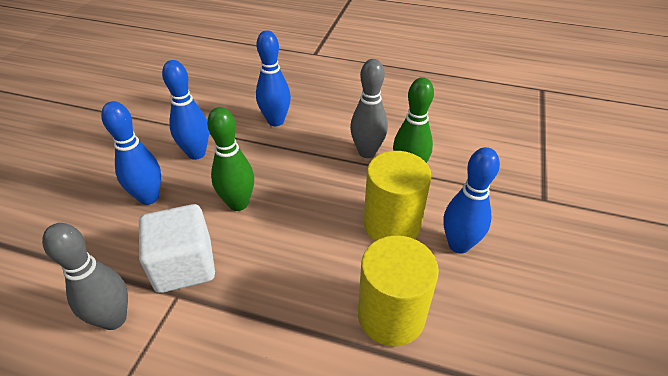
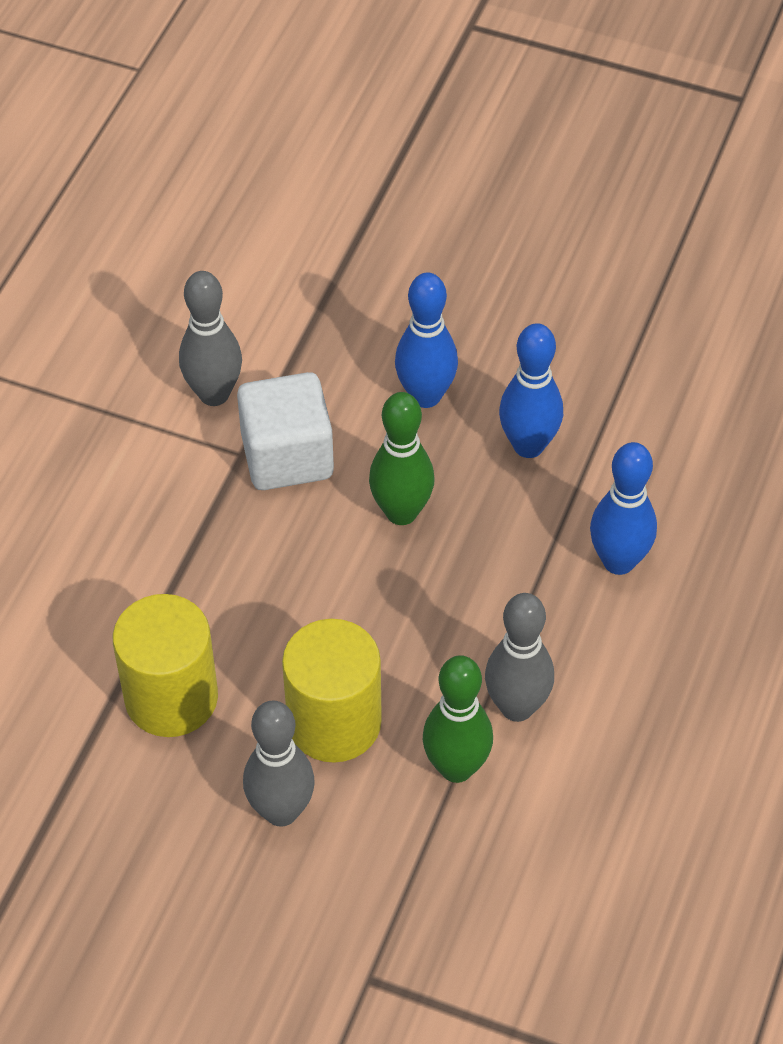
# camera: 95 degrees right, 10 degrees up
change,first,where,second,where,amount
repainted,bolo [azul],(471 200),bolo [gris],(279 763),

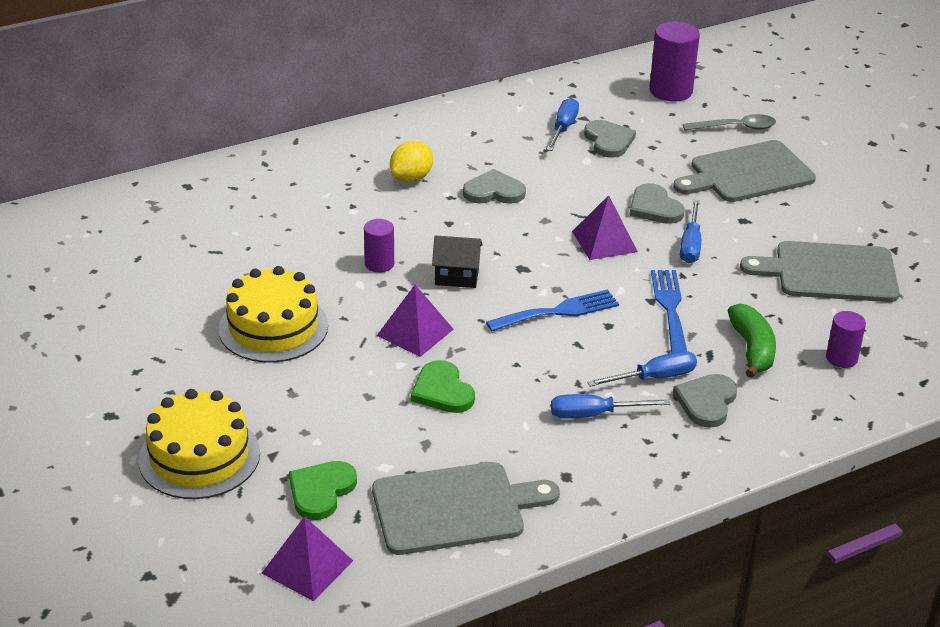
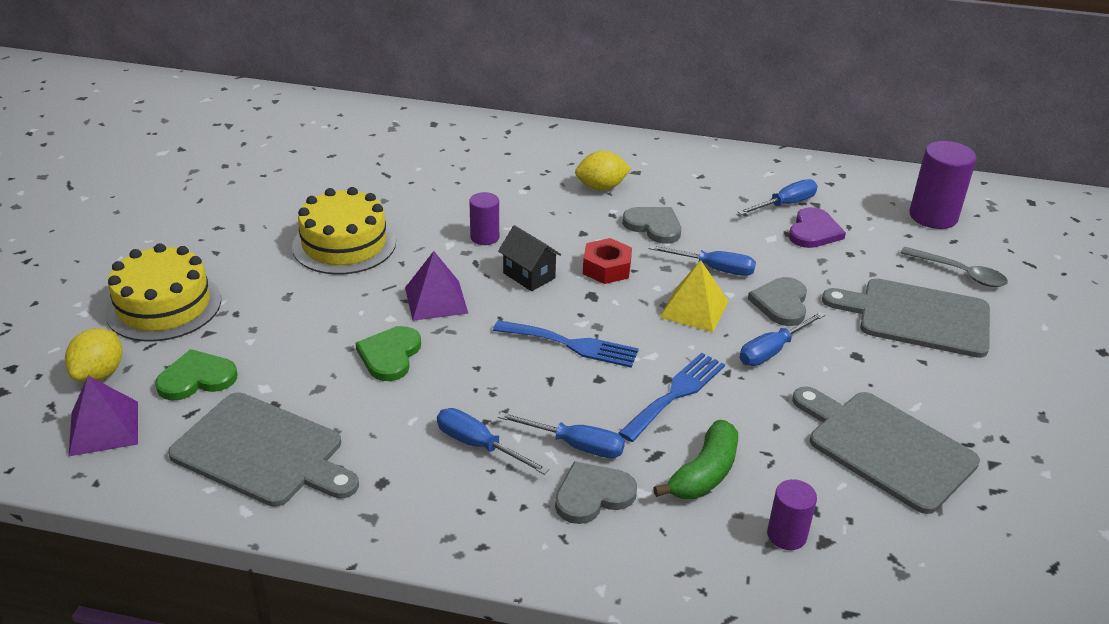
# camera: 40 degrees right, 0 degrees up
change,first,where,second,where,amount
repainted,corazón [gris],(610 139),corazón [morado],(817 227),
repainted,pirámide [morado],(605 227),pirámide [amarillo],(693 296),
new,,,tuerca [rojo],(607 261),
new,,,destornillador [azul],(702 260),
new,,,limón [amarillo],(93 355),

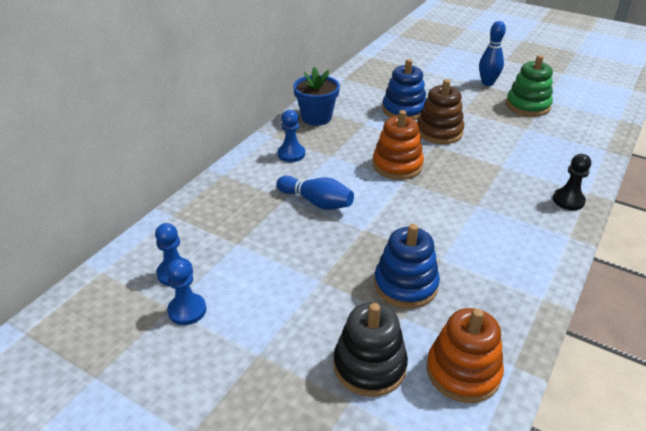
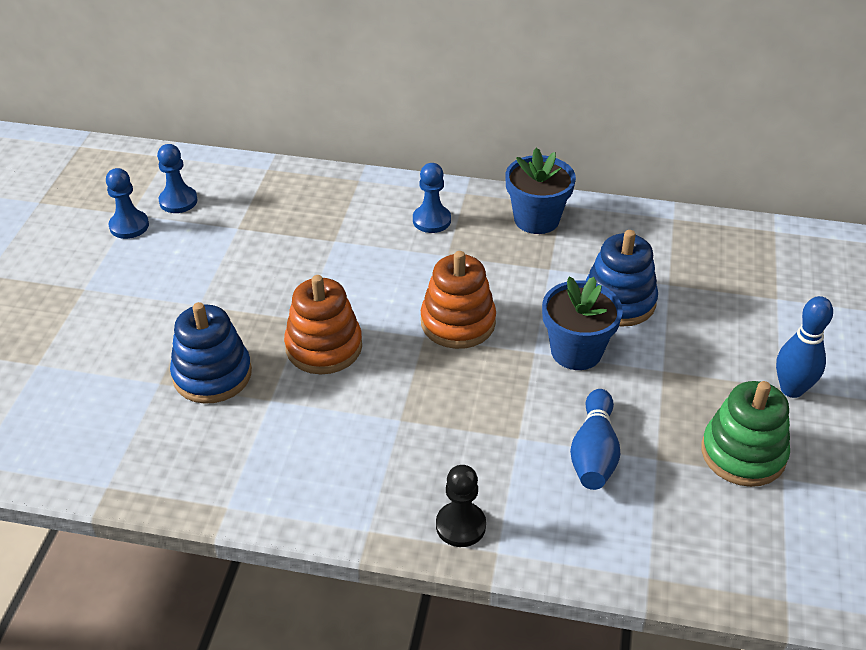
# camera: 70 degrees right, 5 degrees up
change,first,where,second,where,amount
swapped,juguete apilable [marrón],(440 111),maceta [azul],(582 323),
shifted,bolo [azul],(315 193),,(595 439),
gone,juguete apilable [negro],(371 350),,,
shifted,juguete apilable [naranja],(465 355),,(323 324),

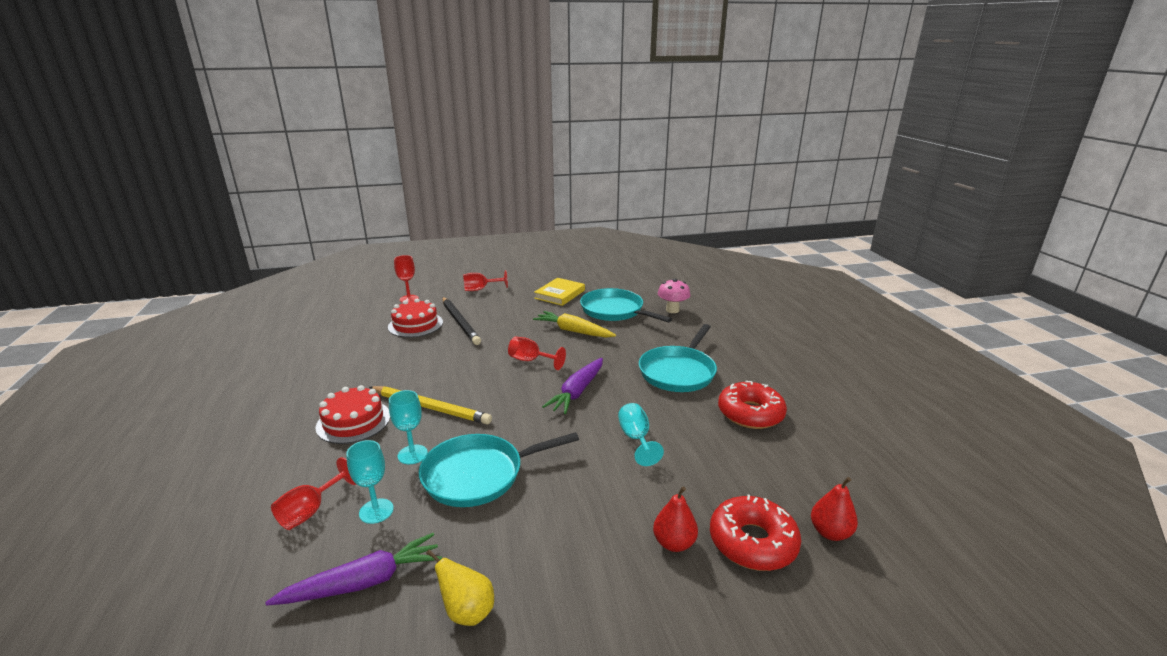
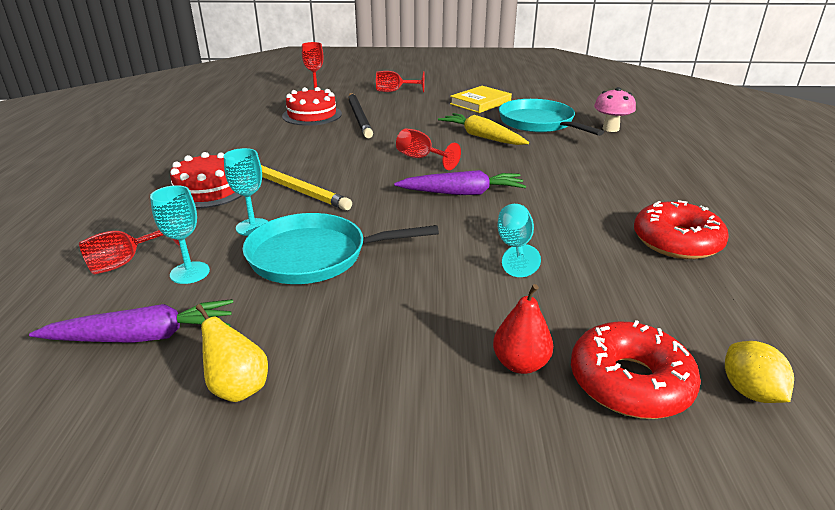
# camera: 15 degrees right, 5 degrees up
change,first,where,second,where,amount
gone,sartén [turquesa],(678 358),,,
rotated,zanahoria [morado],(572 386),,(460 182),135 degrees counterclockwise
swapped,pera [rojo],(834 509),limón [amarillo],(759 372),

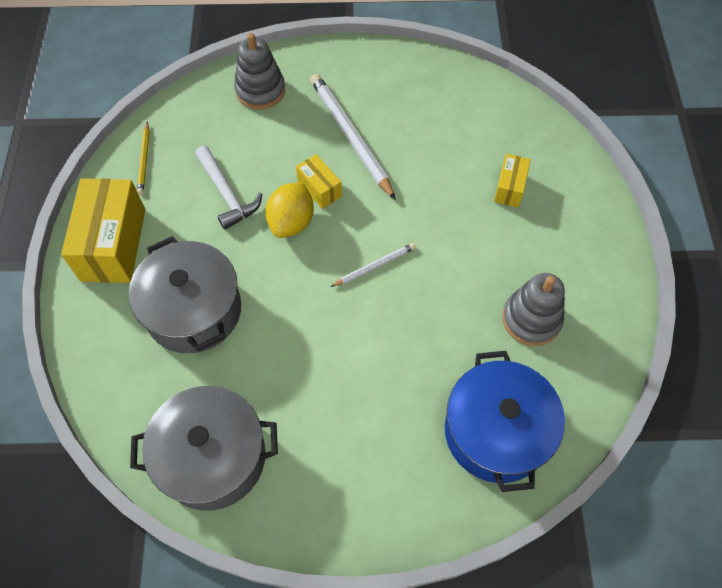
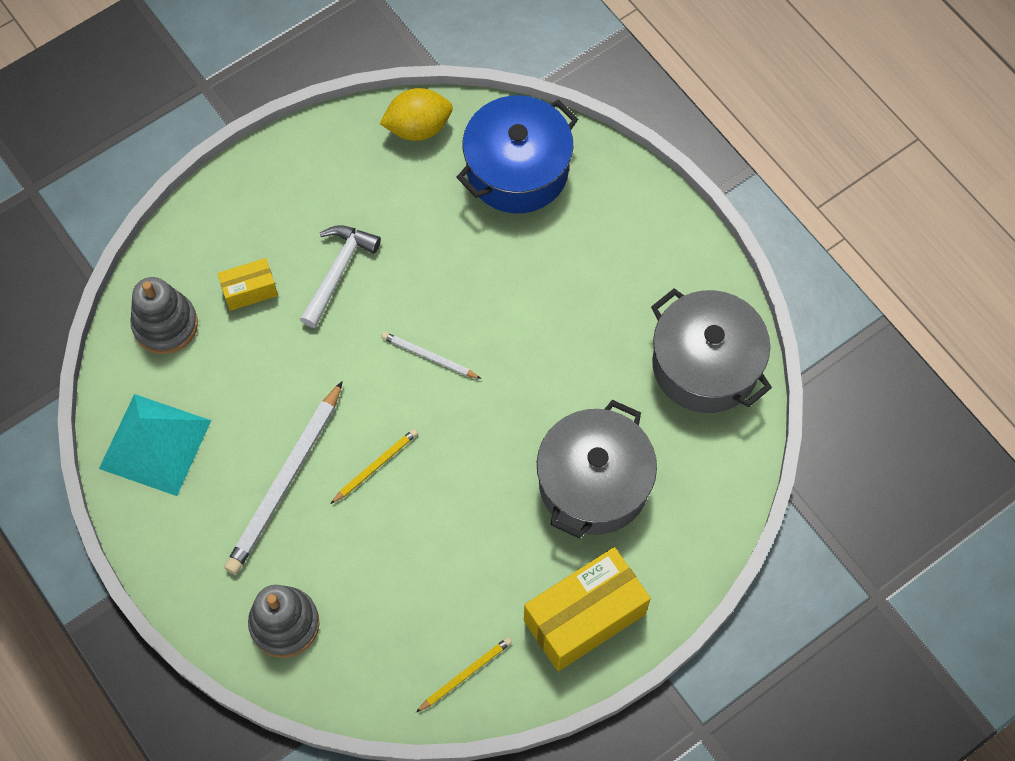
# camera: 125 degrees left, 5 degrees up
change,first,where,second,where,amount
shifted,martillo [blanco],(228 188),,(340 276),
swapped,caja [amarillo],(319 181),lápiz [amarillo],(374 466),
shifted,limón [amarillo],(289 210),,(416 114),
shifted,juguete apilable [gris],(533 309),,(164 315),
new,,,pirámide [turquesa],(155 445),

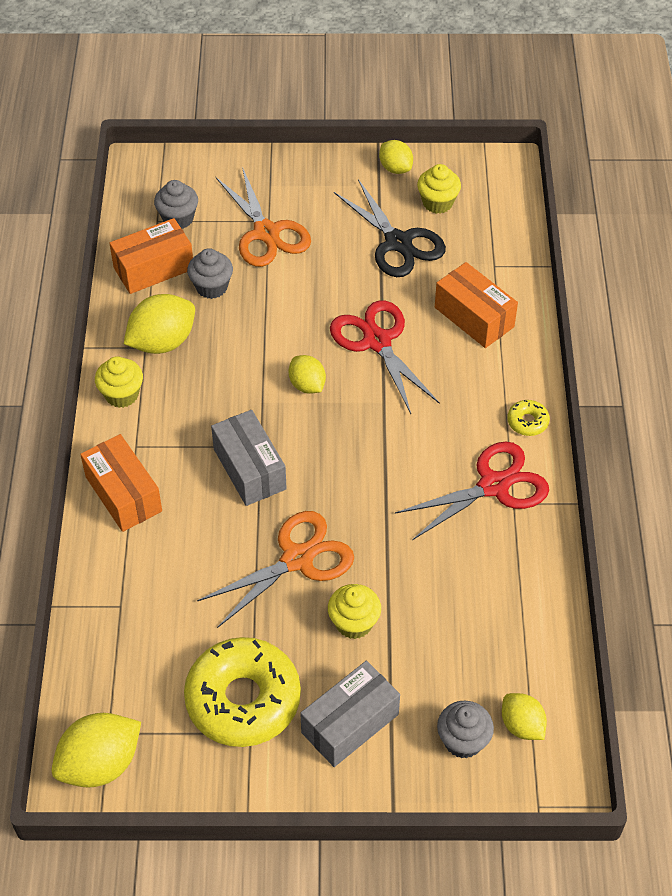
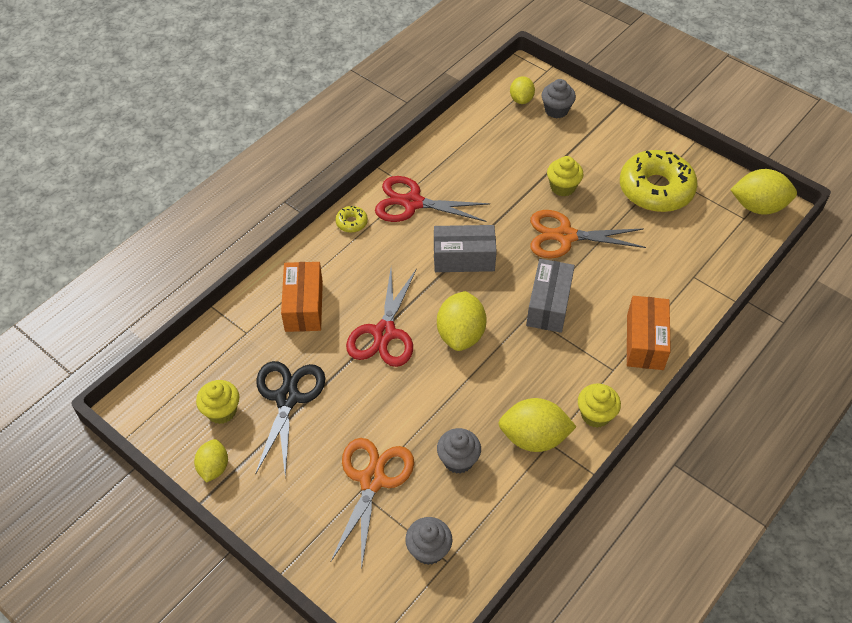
# camera: 140 degrees left, 0 degrees up
change,first,where,second,where,amount
gone,caja [naranja],(151 256),,,
scaled,limón [amarillo],(307 374),,(462 321),x1.65
shifted,caja [gris],(350 714),,(465 248),

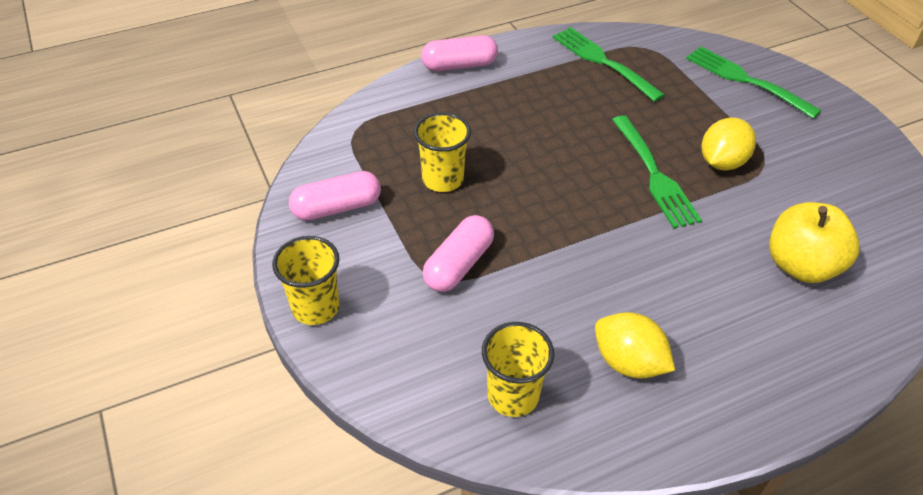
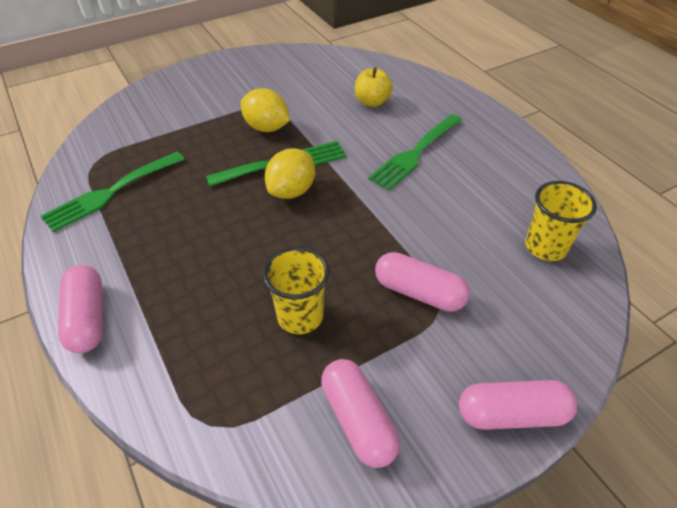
# camera: 95 degrees left, 0 degrees up
change,first,where,second,where,amount
shifted,tenedor [verde],(754 82),,(415 152),
scaled,manzana [amarillo],(814 242),,(374 87),x0.66
swapped,vaso [amarillo],(306 280),cápsula [rosa],(518 405),
shifted,limón [amarillo],(635 345),,(290 173),

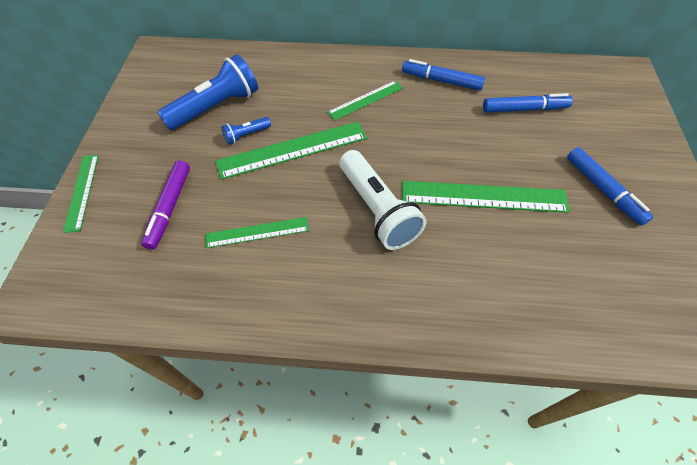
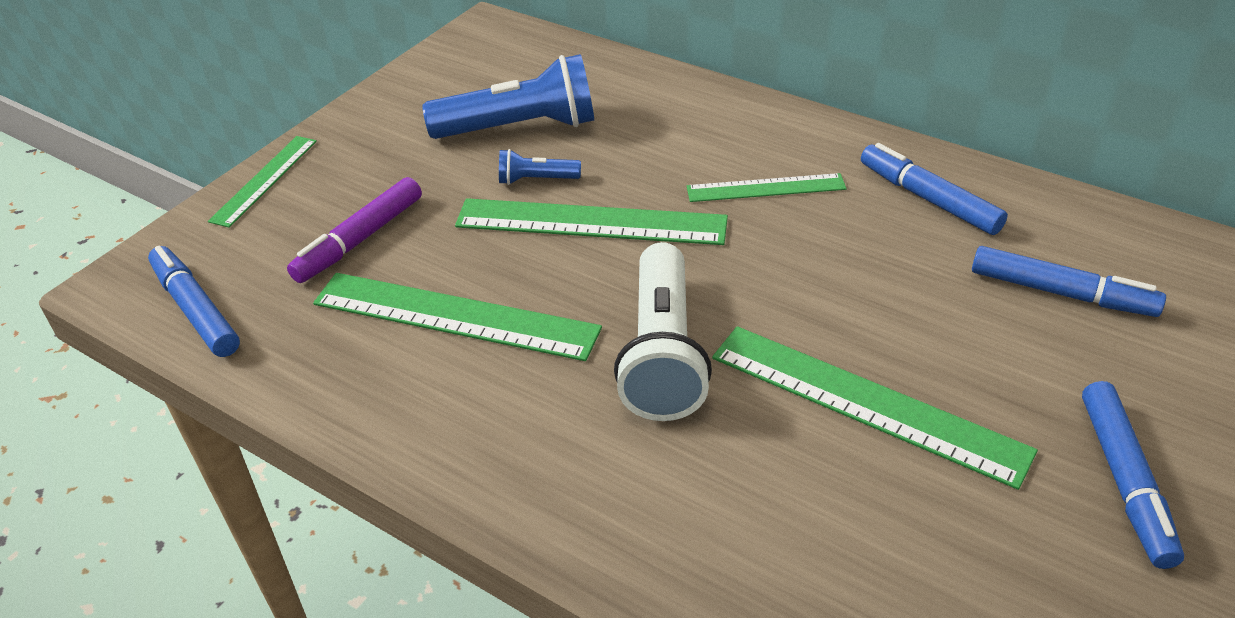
# camera: 30 degrees right, 15 degrees down
change,first,where,second,where,amount
scaled,regla [verde],(257 232),,(457 317),x1.67
new,,,rotulador [azul],(194 301),

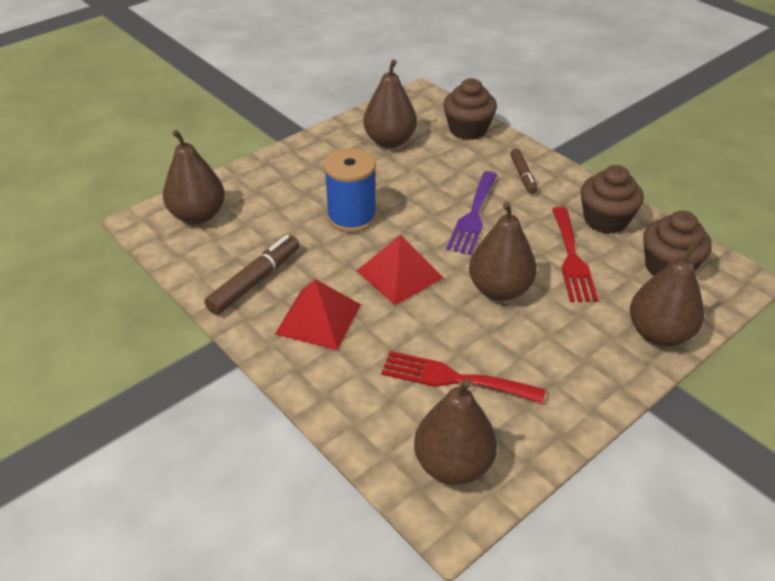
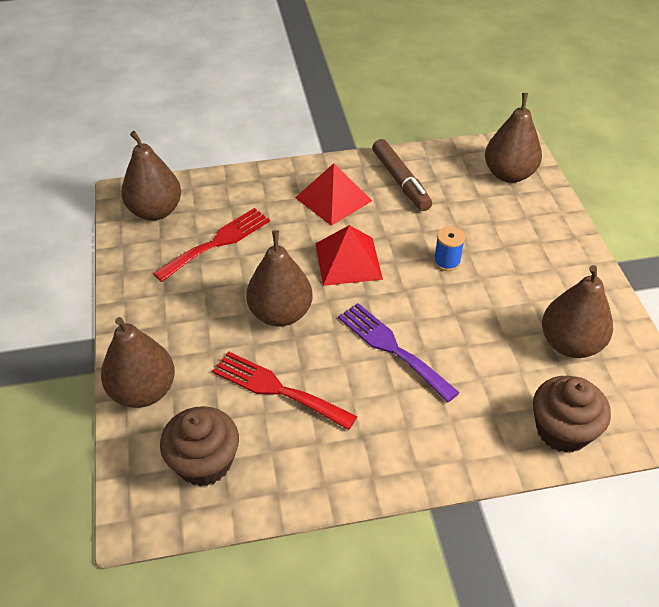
# camera: 120 degrees right, 5 degrees up
change,first,where,second,where,amount
scaled,carrete [azul],(350 190),,(449 248),x0.53
gone,rotulador [marrón],(524 171),,,
gone,magdalena [marrón],(612 199),,,

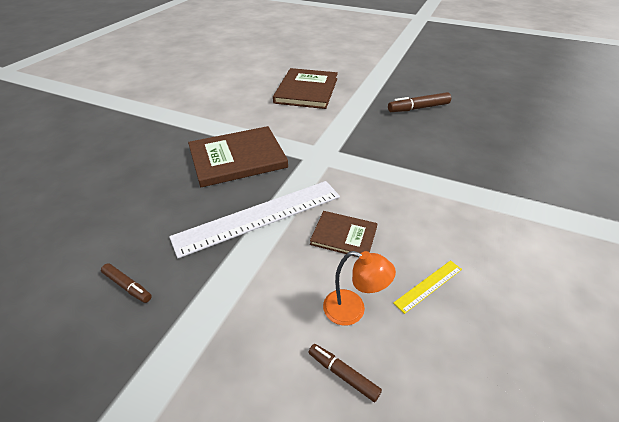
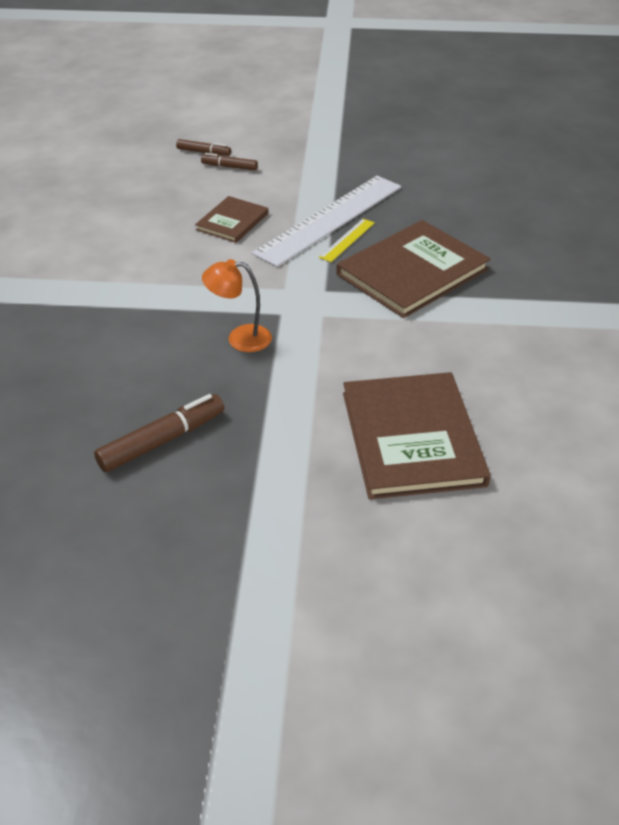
# camera: 160 degrees right, 0 degrees up
change,first,where,second,where,amount
rotated,libro [marrón],(344 234),,(231 219),60 degrees counterclockwise
shifted,lámpara [naranja],(359 288),,(237 305),
shifted,regla [amarillo],(427 287),,(347 240),
shifted,rotulador [marrón],(126 283),,(229 162),

